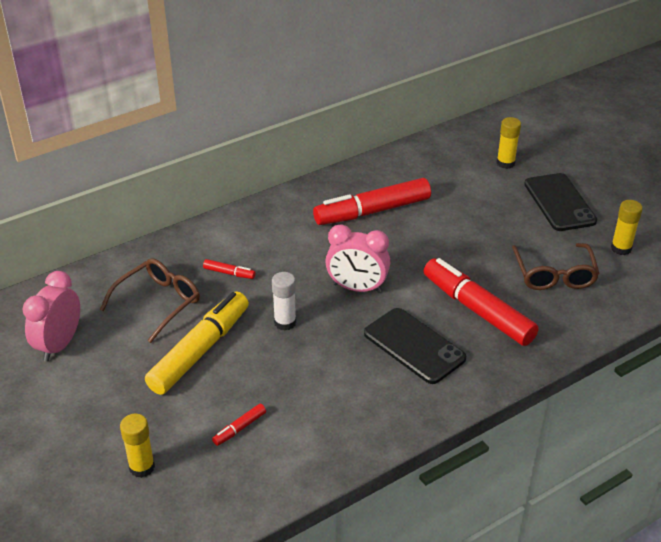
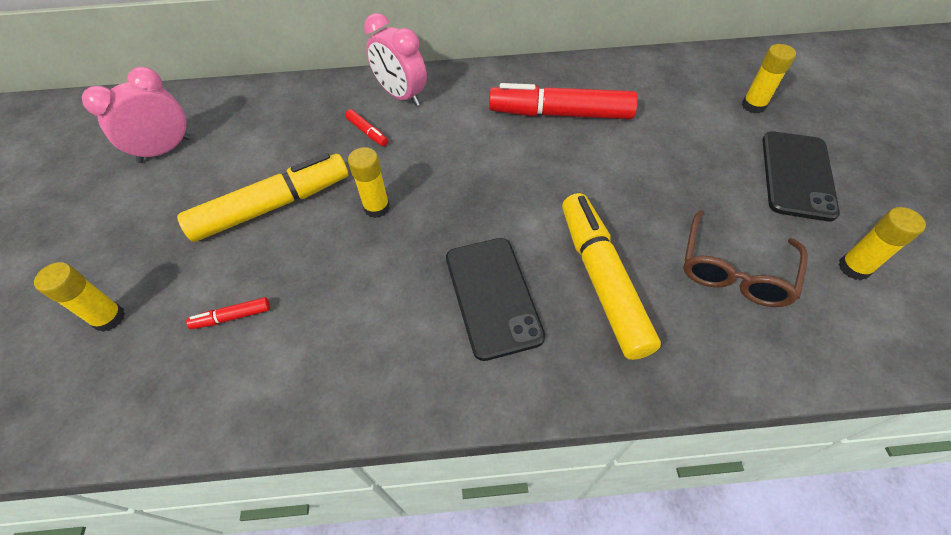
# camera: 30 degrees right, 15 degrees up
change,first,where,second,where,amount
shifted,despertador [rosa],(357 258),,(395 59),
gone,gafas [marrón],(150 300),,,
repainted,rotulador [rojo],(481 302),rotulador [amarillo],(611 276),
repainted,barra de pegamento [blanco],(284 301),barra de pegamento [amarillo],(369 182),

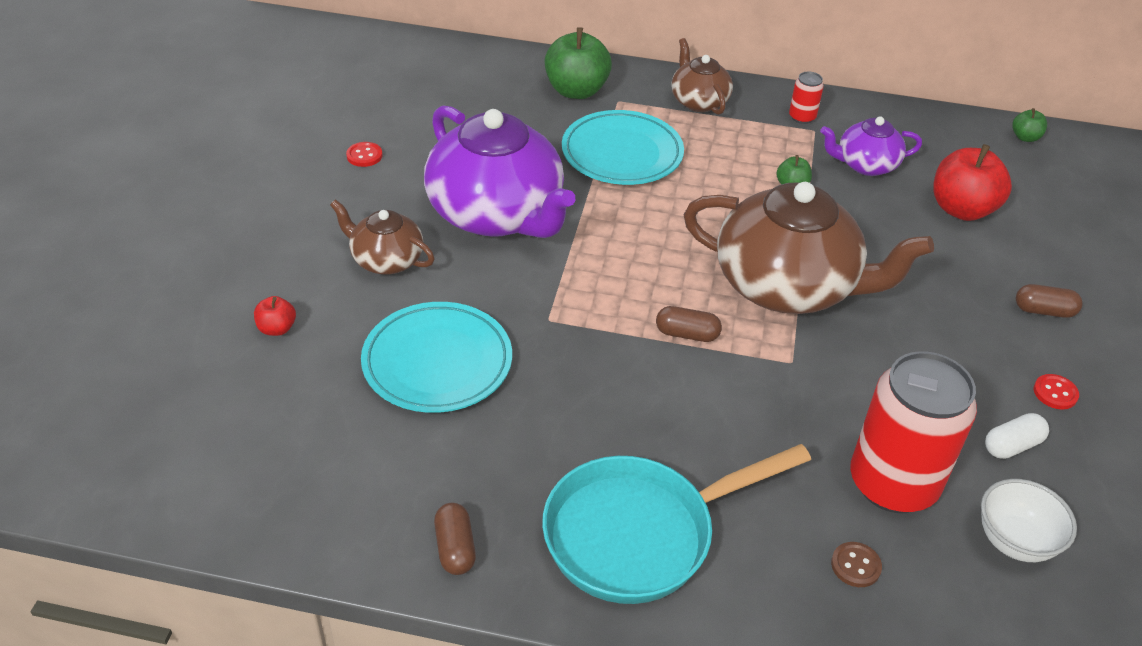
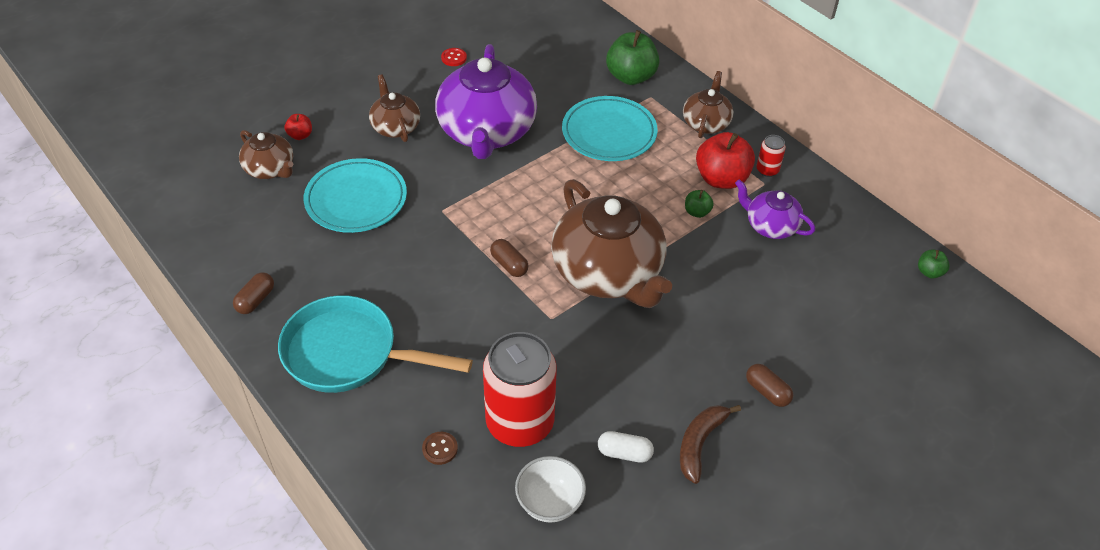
# camera: 40 degrees right, 5 degrees up
change,first,where,second,where,amount
shifted,manzana [rojo],(972 182),,(725 160),
swapped,botón [rojo],(1056 392),plátano [marrón],(710 444),
new,,,tetera [marrón],(266 154),

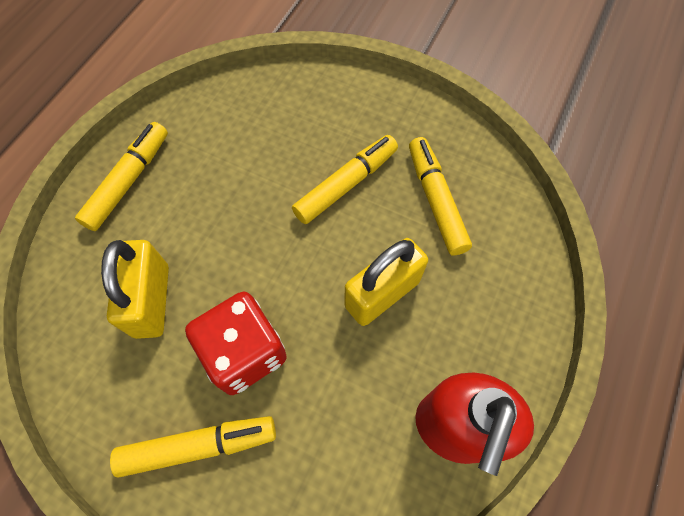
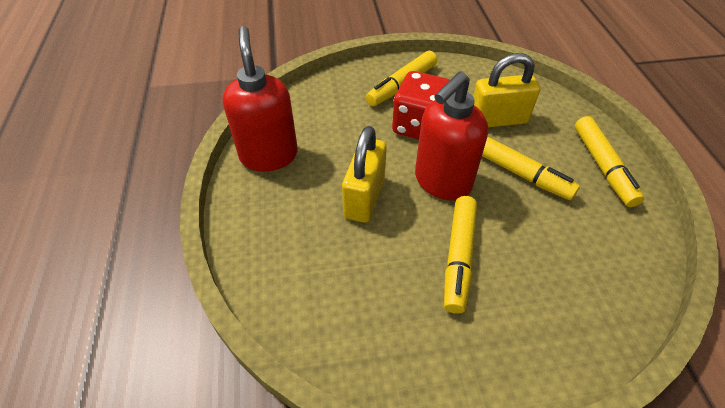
# camera: 145 degrees right, 15 degrees down
change,first,where,second,where,amount
shifted,rotulador [amarillo],(440 196),,(531 168),
rotated,candado [amarillo],(135 289),,(507 90),60 degrees counterclockwise
new,,,dispensador de jabón [rojo],(451 135),

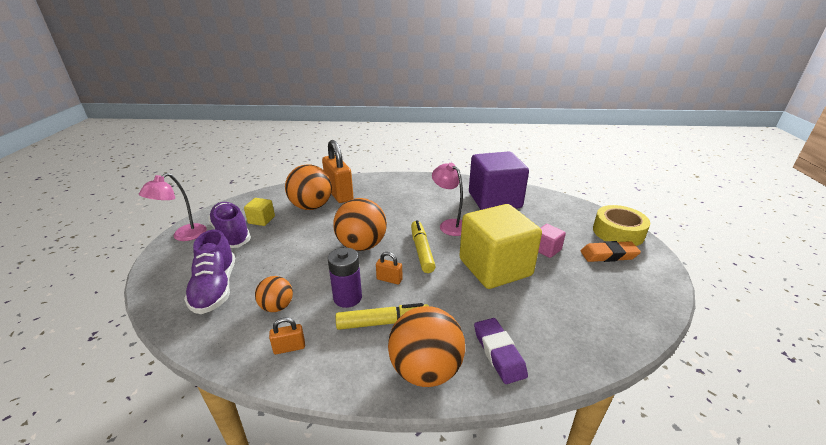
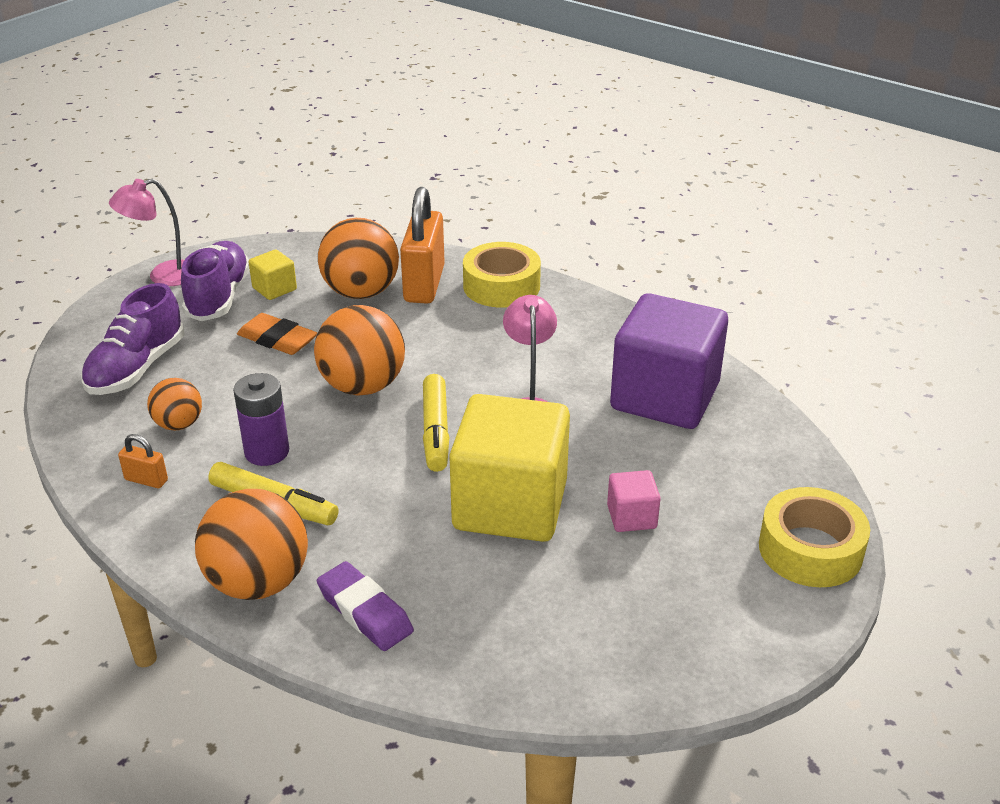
# camera: 35 degrees right, 5 degrees up
change,first,where,second,where,amount
rotated,rotulador [amarillo],(423 246),,(436 423),150 degrees clockwise
shifted,goma de borrar [naranja],(610 251),,(277 334),
gone,candado [naranja],(389 268),,,
rotated,goma de borrar [morado],(501 351),,(365 606),60 degrees counterclockwise
new,,,cinta adhesiva [amarillo],(502 275),

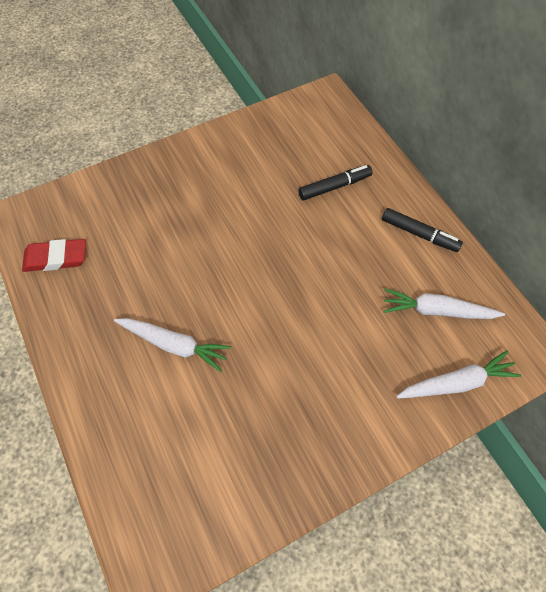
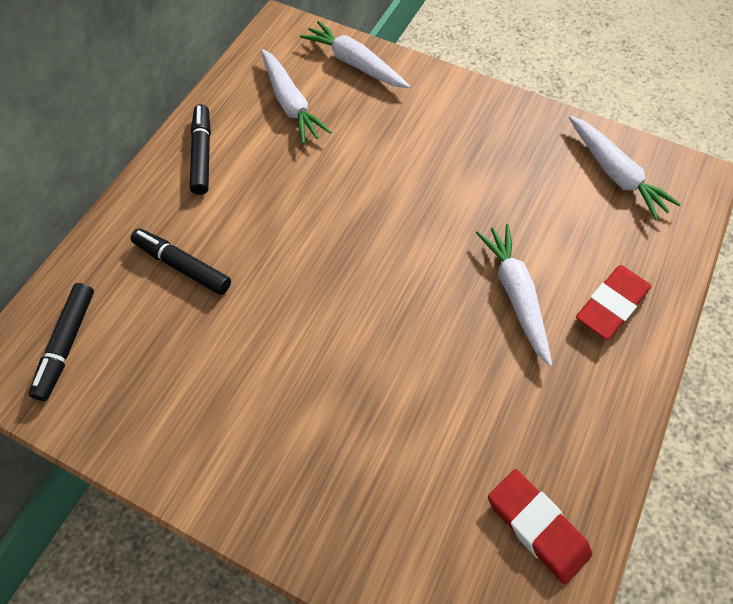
# camera: 125 degrees left, 0 degrees up
change,first,where,second,where,amount
new,,,zanahoria [blanco],(625 168),
new,,,goma de borrar [rojo],(613 302),
new,,,rotulador [negro],(61 342),

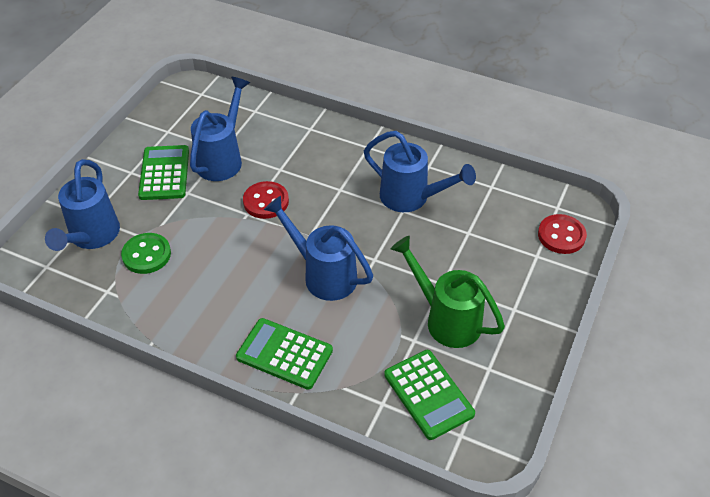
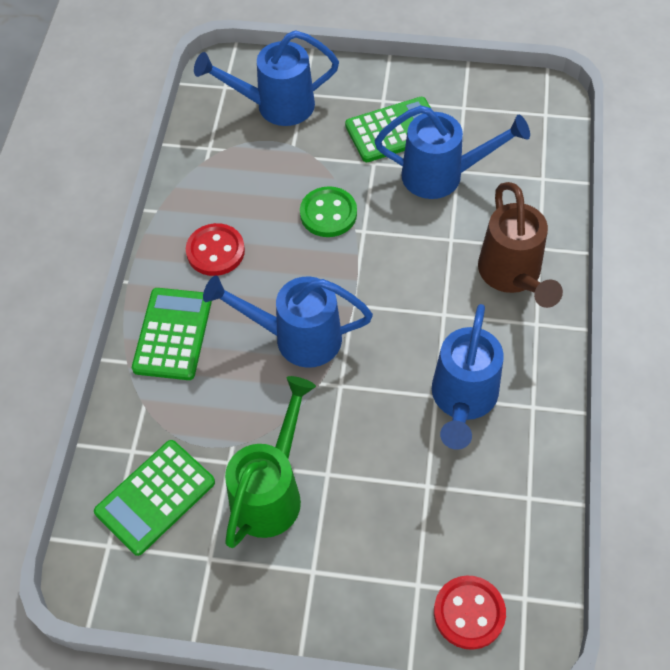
# camera: 75 degrees right, 10 degrees up
change,first,where,second,where,amount
shifted,botón [rojo],(266 200),,(215 249),
rotated,regadera [azul],(318 248),,(288 321),105 degrees counterclockwise
shifted,botón [verde],(146 253),,(328 211),
new,,,regadera [marrón],(520 245),

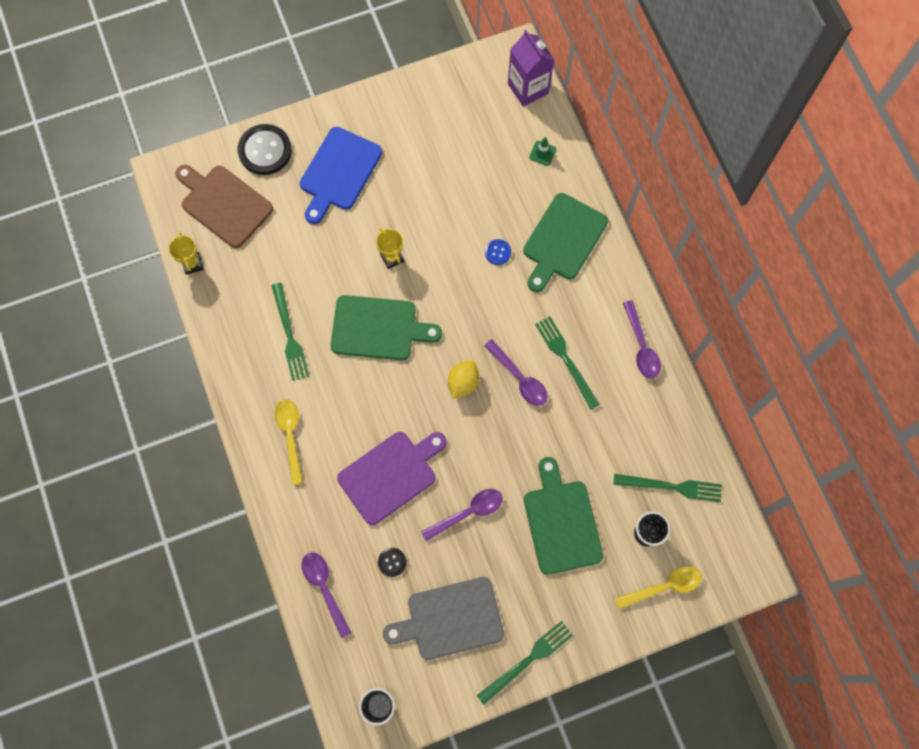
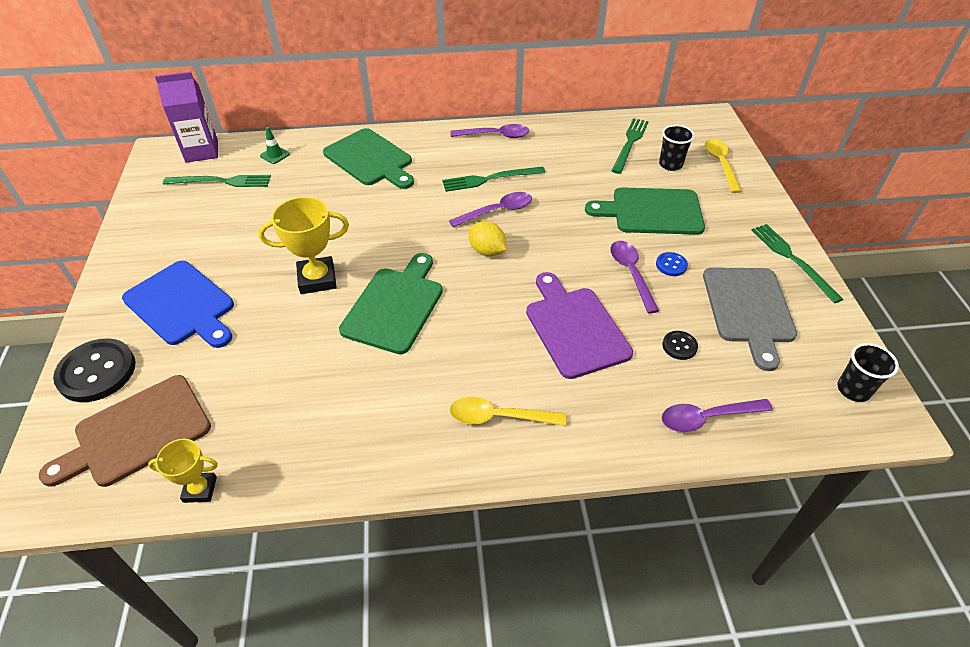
# camera: 75 degrees left, 25 degrees down
change,first,where,second,where,amount
scaled,trofeo [amarillo],(390 248),,(303 245),x1.66
shifted,botón [azul],(498 252),,(672 264),
shifted,tenedor [verde],(290 332),,(217 181),

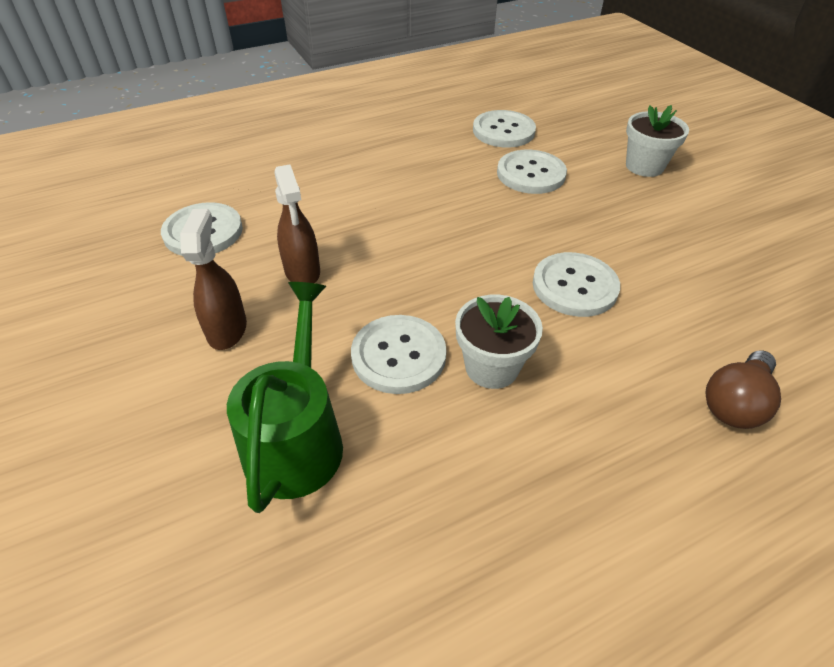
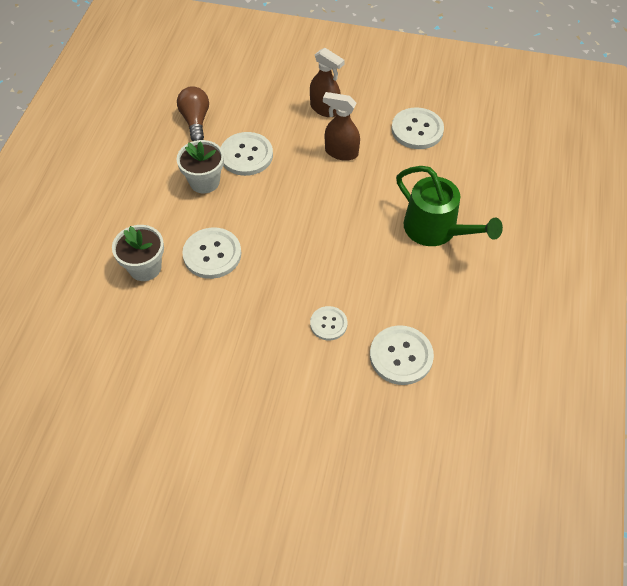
# camera: 130 degrees right, 10 degrees up
change,first,where,second,where,amount
shifted,maceta [blanco],(657 141),,(138 253),
scaled,botón [blanco],(532 172),,(328 323),x0.61
shifted,regadera [verde],(285 397),,(449 206),
shifted,bombilla [marrón],(743 390),,(193 113),

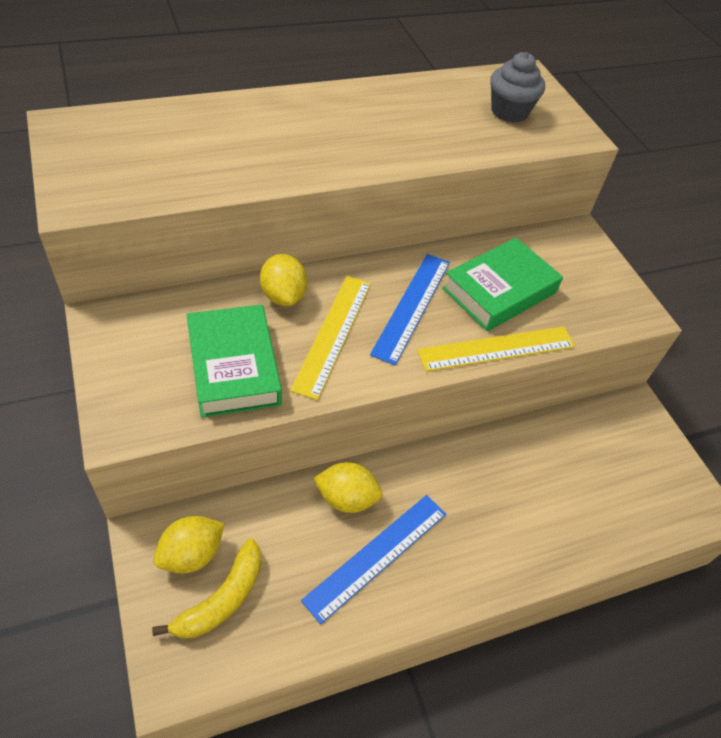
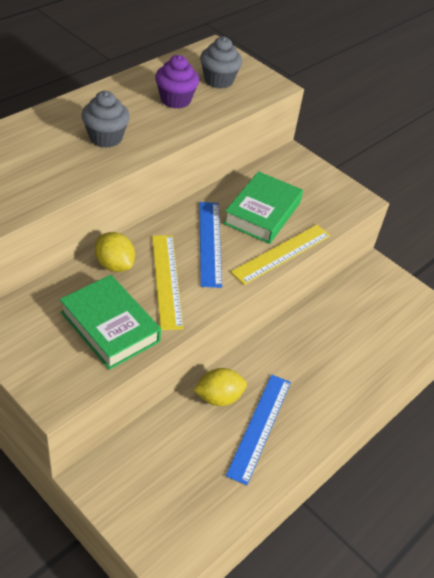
# camera: 25 degrees left, 5 degrees down
change,first,where,second,where,amount
gone,limón [amarillo],(189 545),,,
gone,plátano [amarillo],(206 588),,,
new,,,magdalena [morado],(177 82),
new,,,magdalena [gris],(105 119),

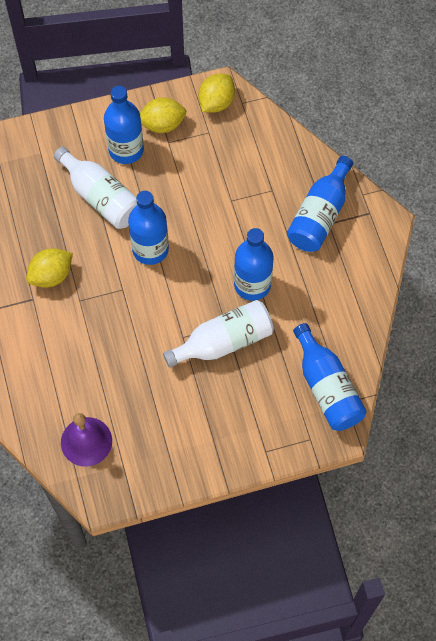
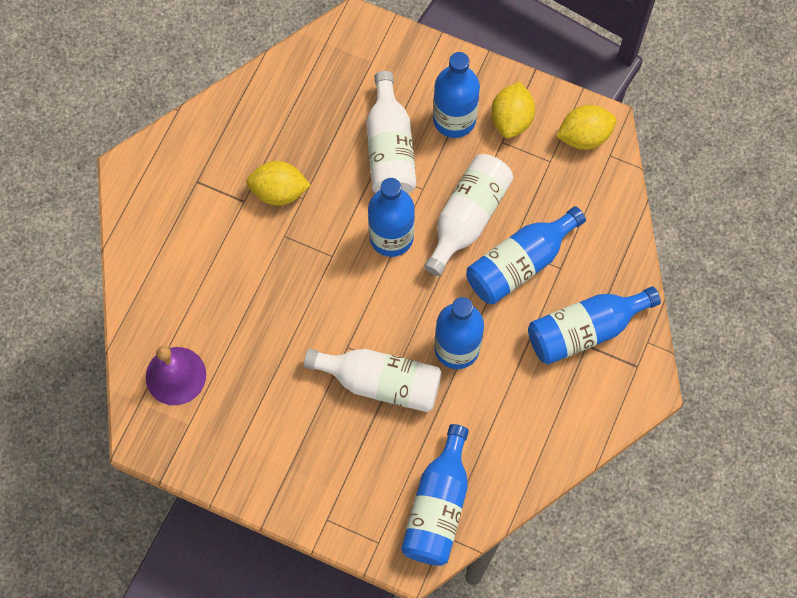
# camera: 40 degrees right, 5 degrees up
change,first,where,second,where,amount
rotated,limón [amarillo],(163 115),,(513 110),75 degrees clockwise
new,,,botella [blanco],(469 215),
new,,,botella [azul],(526 255),

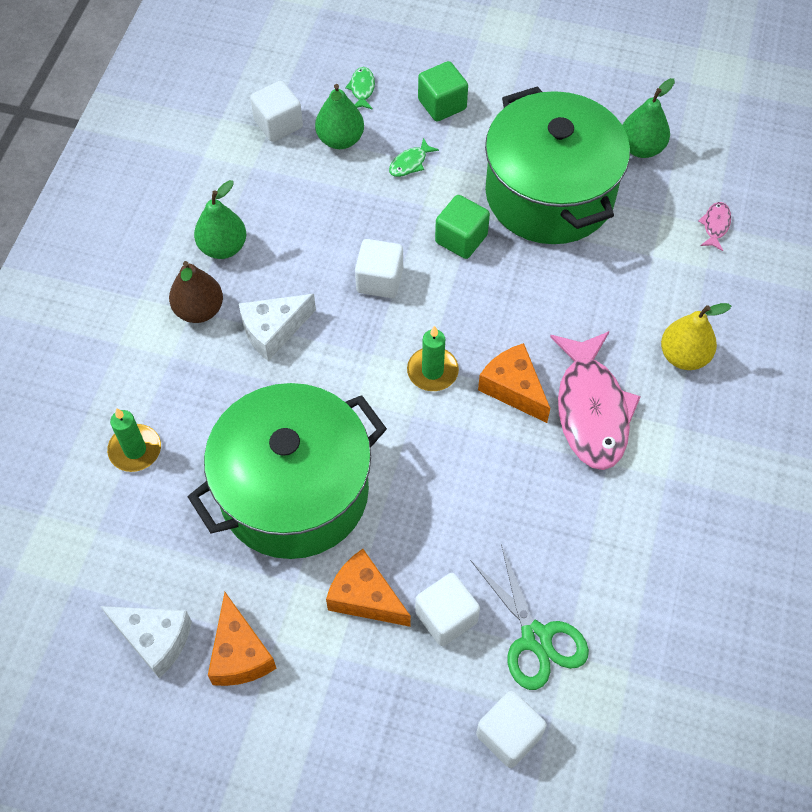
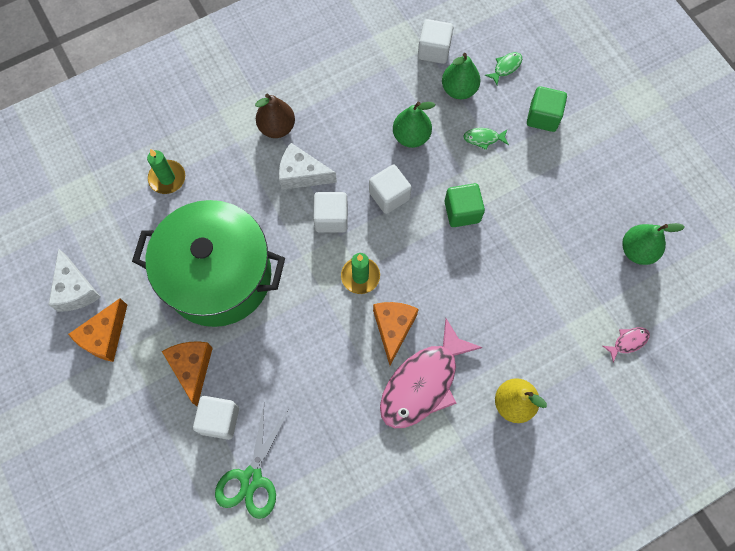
# camera: 45 degrees right, 10 degrees up
change,first,where,second,where,amount
gone,olla [verde],(557 165),,,
shifted,pera [verde],(220 219),,(414 124),
shifted,cubo [blanco],(511 729),,(330 212),

